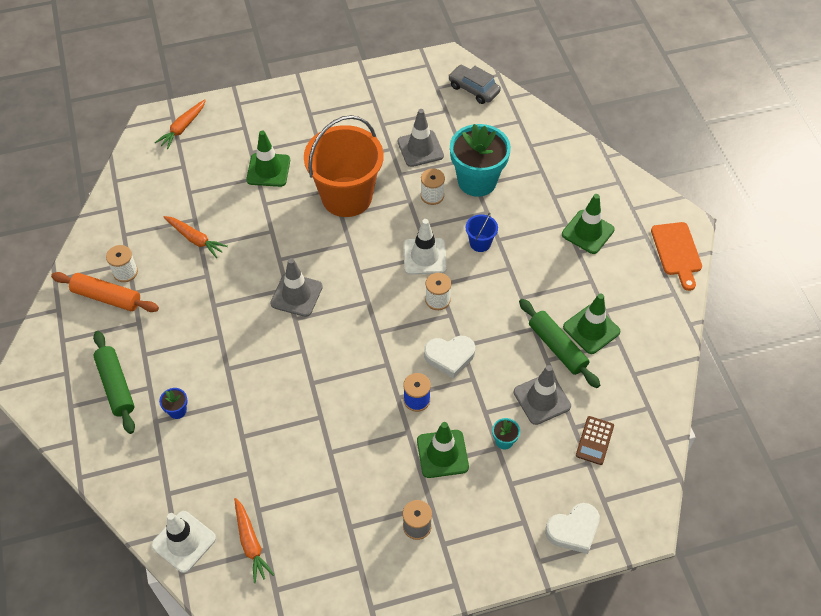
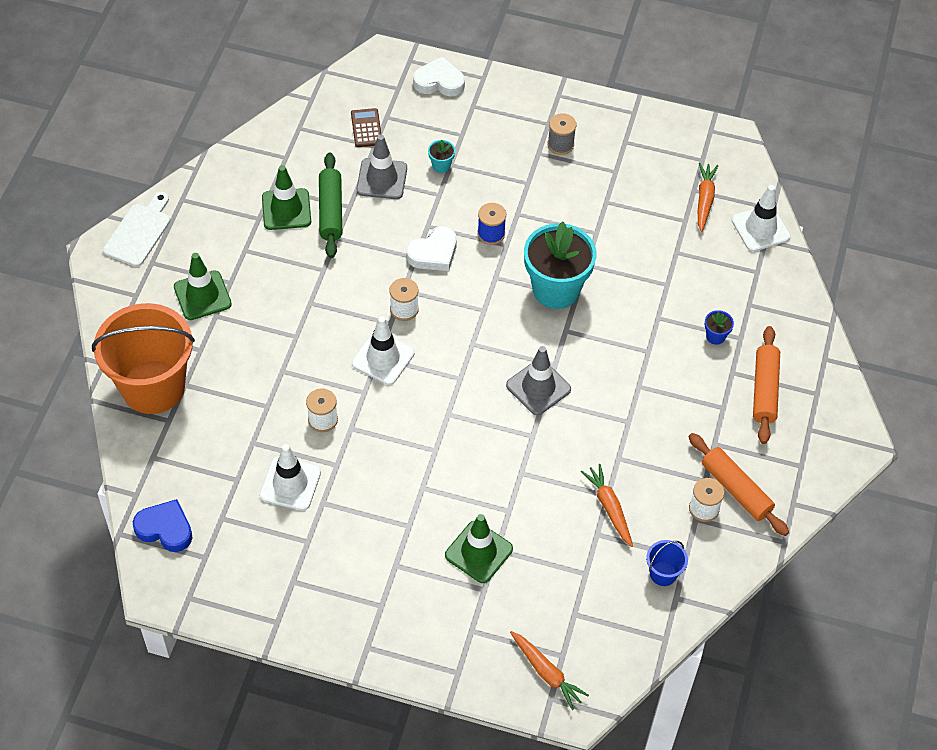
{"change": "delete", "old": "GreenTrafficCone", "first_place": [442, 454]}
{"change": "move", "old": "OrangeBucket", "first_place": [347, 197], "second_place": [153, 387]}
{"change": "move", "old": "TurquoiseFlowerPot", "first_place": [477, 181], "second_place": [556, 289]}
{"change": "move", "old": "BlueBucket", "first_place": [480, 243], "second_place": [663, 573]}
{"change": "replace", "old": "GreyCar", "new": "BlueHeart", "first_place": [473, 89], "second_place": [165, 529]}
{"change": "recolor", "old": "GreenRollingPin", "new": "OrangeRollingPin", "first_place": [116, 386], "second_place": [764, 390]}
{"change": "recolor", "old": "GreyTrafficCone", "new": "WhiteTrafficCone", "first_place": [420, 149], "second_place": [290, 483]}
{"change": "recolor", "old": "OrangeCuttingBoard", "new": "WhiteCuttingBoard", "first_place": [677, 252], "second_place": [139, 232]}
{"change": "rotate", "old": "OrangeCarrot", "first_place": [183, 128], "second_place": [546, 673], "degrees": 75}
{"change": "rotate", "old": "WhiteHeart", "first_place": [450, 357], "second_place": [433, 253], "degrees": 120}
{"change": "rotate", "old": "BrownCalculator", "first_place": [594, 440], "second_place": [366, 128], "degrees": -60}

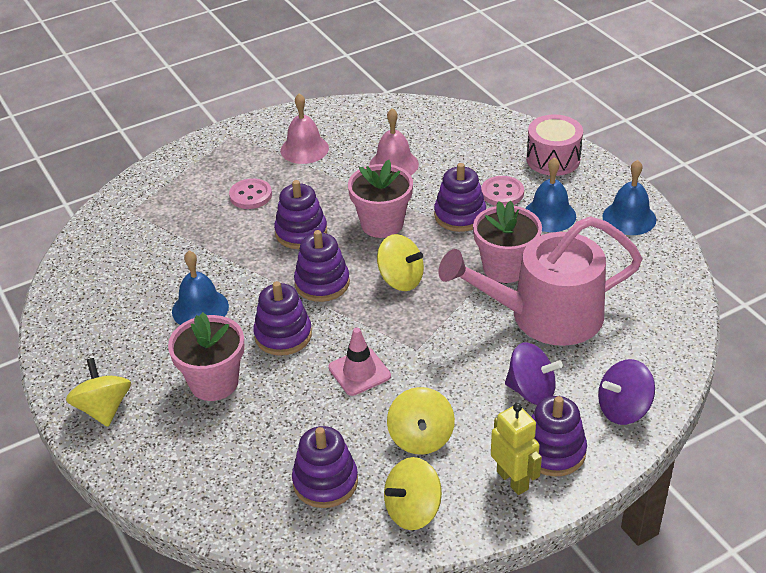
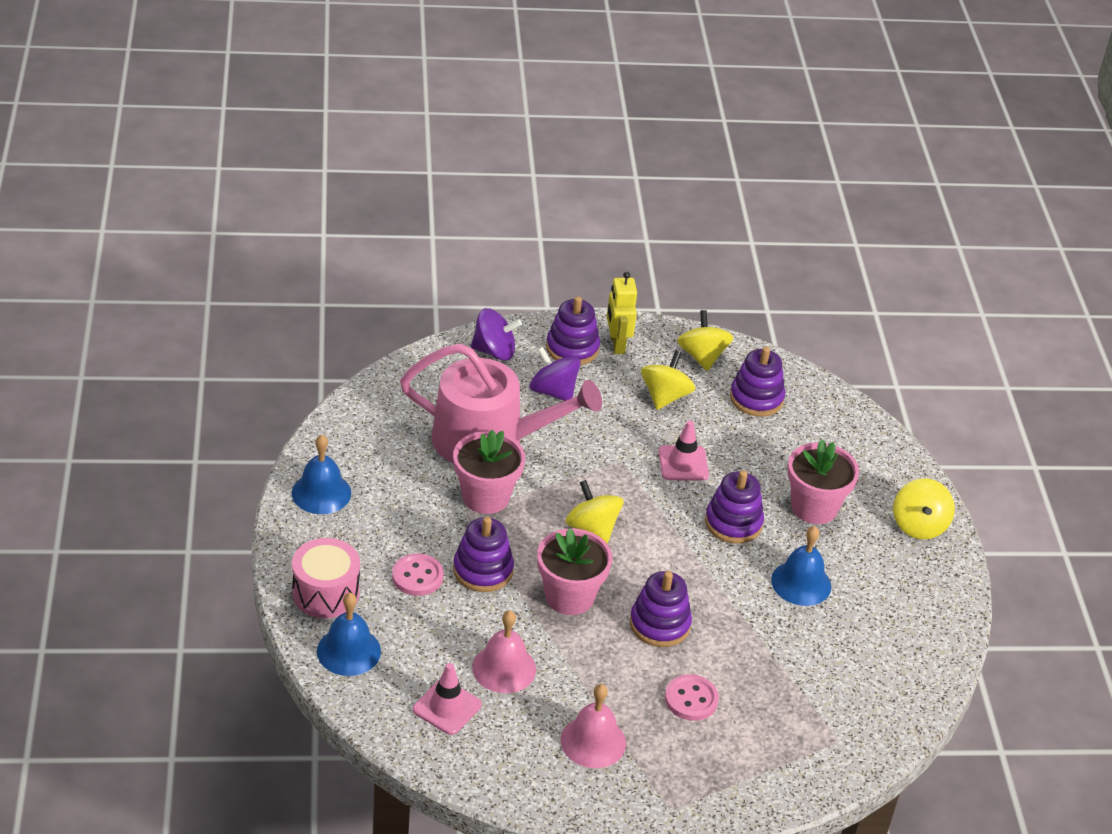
{"change": "delete", "old": "PurpleStackingToy", "first_place": [322, 283]}
{"change": "insert", "new": "PinkTrafficCone", "second_place": [447, 707]}
{"change": "move", "old": "BlueBell", "first_place": [549, 215], "second_place": [348, 651]}
{"change": "rotate", "old": "YellowSpinningTop", "first_place": [413, 510], "second_place": [702, 356], "degrees": -90}

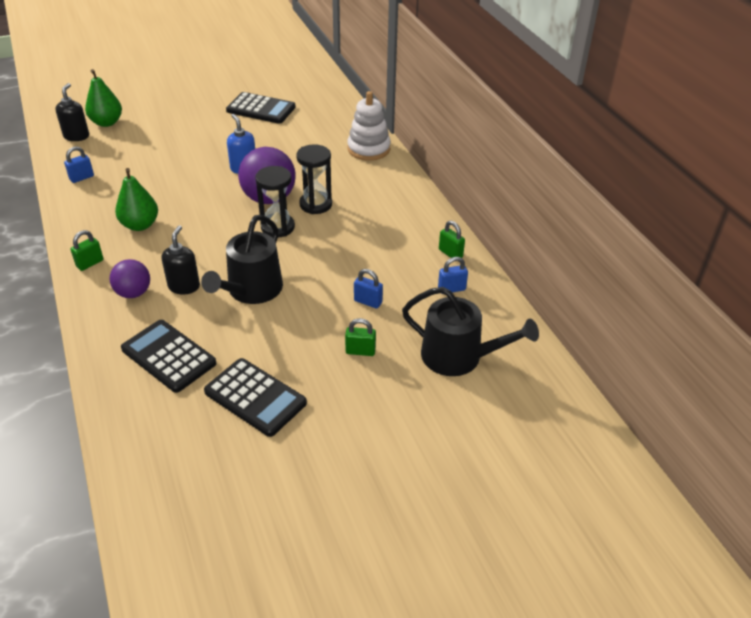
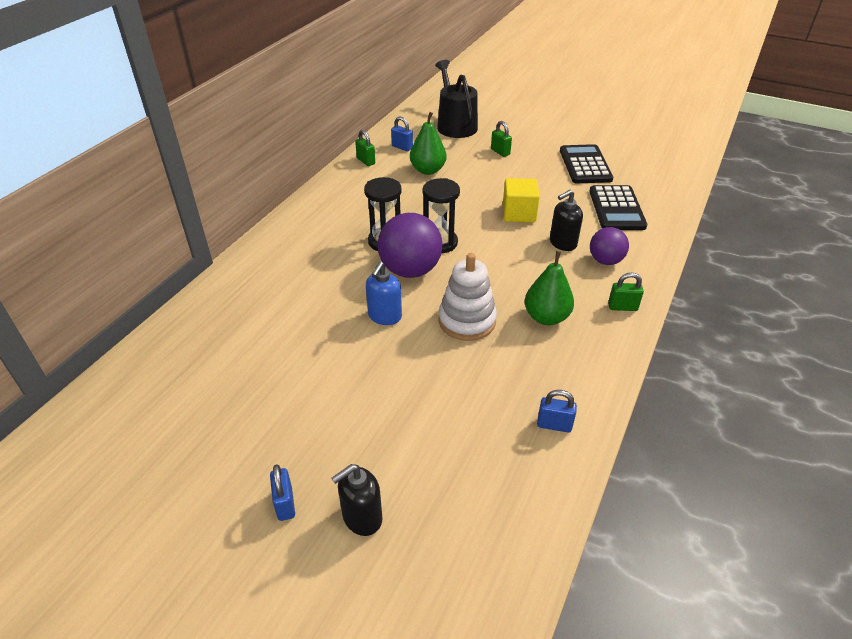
{"change": "delete", "old": "BlackCalculator", "first_place": [261, 109]}
{"change": "move", "old": "BlackSoapDispenser", "first_place": [76, 136], "second_place": [362, 518]}
{"change": "move", "old": "GreenPear", "first_place": [107, 122], "second_place": [428, 170]}
{"change": "move", "old": "WhiteStackingToy", "first_place": [368, 149], "second_place": [467, 321]}
{"change": "move", "old": "BluePadlock", "first_place": [368, 302], "second_place": [285, 504]}
{"change": "replace", "old": "BlackWateringCan", "new": "YellowCube", "first_place": [251, 290], "second_place": [519, 213]}
{"change": "rotate", "old": "GreenPadlock", "first_place": [450, 253], "second_place": [366, 161], "degrees": -45}

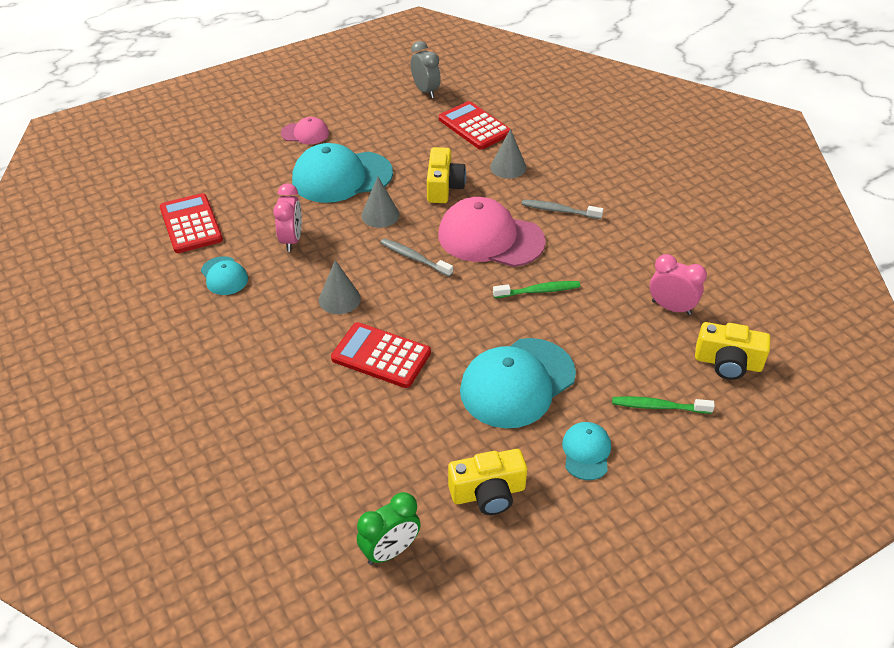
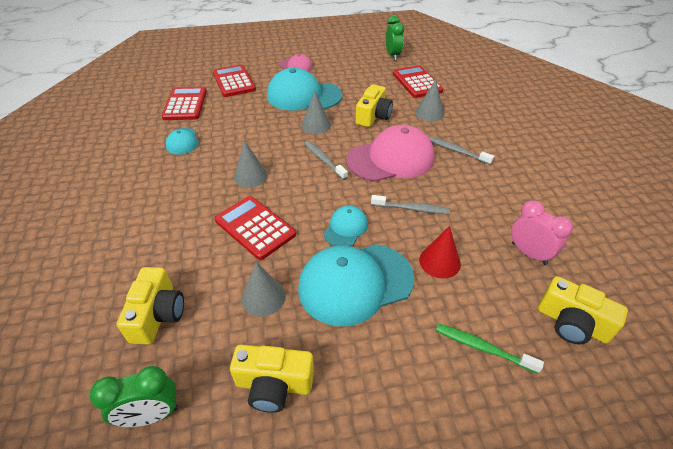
{"change": "delete", "old": "PinkClock", "first_place": [291, 240]}
{"change": "insert", "new": "YellowCamera", "second_place": [158, 315]}
{"change": "insert", "new": "RedCalculator", "second_place": [234, 81]}
{"change": "insert", "new": "GreyCone", "second_place": [263, 297]}
{"change": "insert", "new": "RedCone", "second_place": [439, 261]}
{"change": "move", "old": "TurquoiseCap", "first_place": [586, 452], "second_place": [346, 228]}
{"change": "recolor", "old": "GreyClock", "new": "GreenClock", "first_place": [425, 91], "second_place": [392, 56]}
{"change": "recolor", "old": "GreenToothbrush", "new": "GreyToothbrush", "first_place": [538, 291], "second_place": [411, 209]}
{"change": "rotate", "old": "PinkCap", "first_place": [490, 238], "second_place": [391, 159], "degrees": 120}

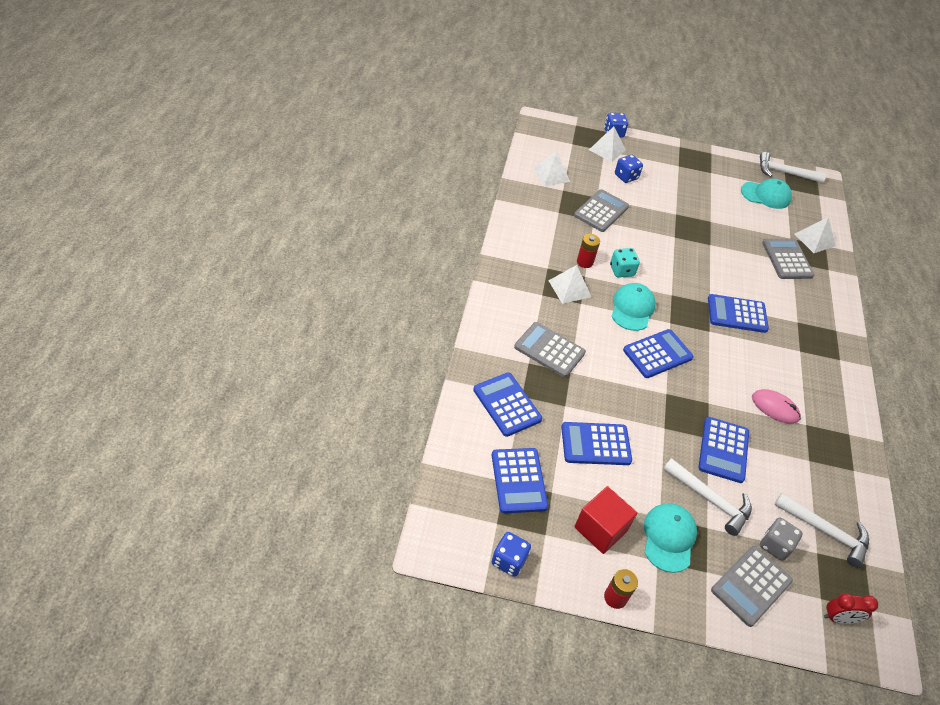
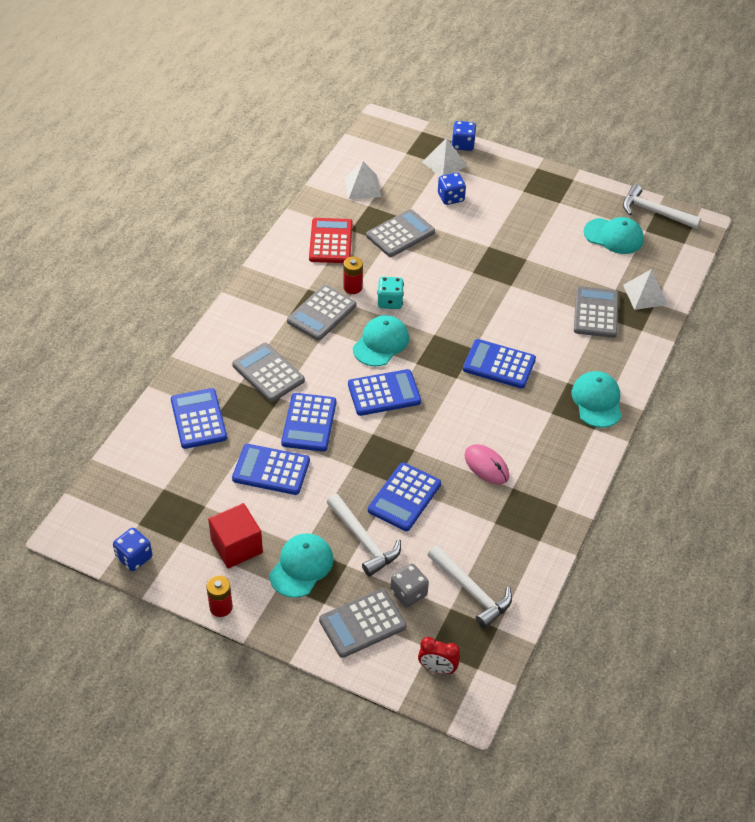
{"change": "insert", "new": "RedCalculator", "second_place": [331, 241]}
{"change": "insert", "new": "TurquoiseCap", "second_place": [597, 401]}
{"change": "move", "old": "BlueCalculator", "first_place": [518, 480], "second_place": [309, 423]}
{"change": "replace", "old": "WhitePyramid", "new": "GreyCalculator", "first_place": [569, 288], "second_place": [321, 313]}

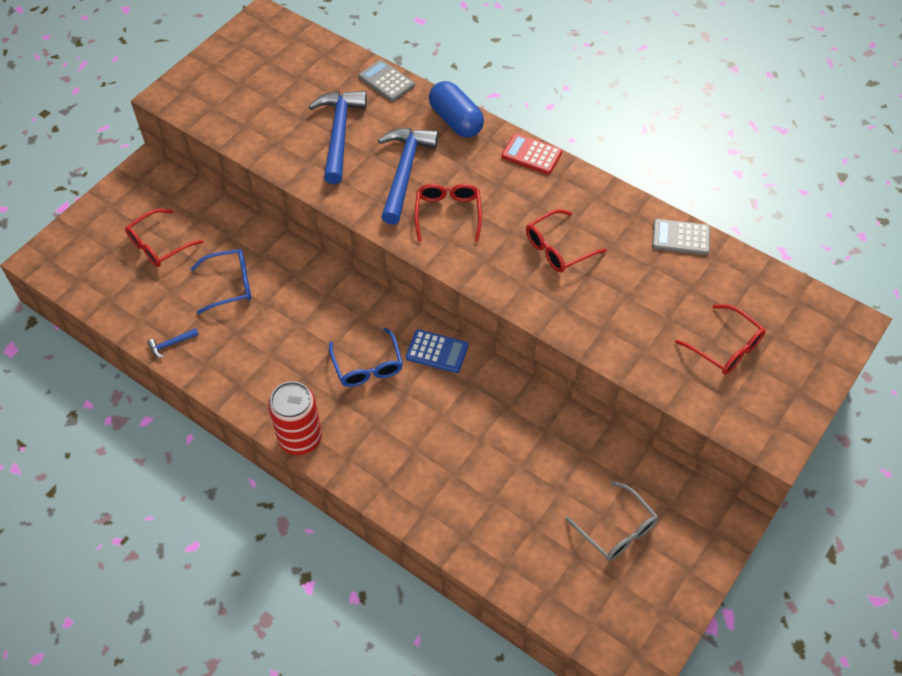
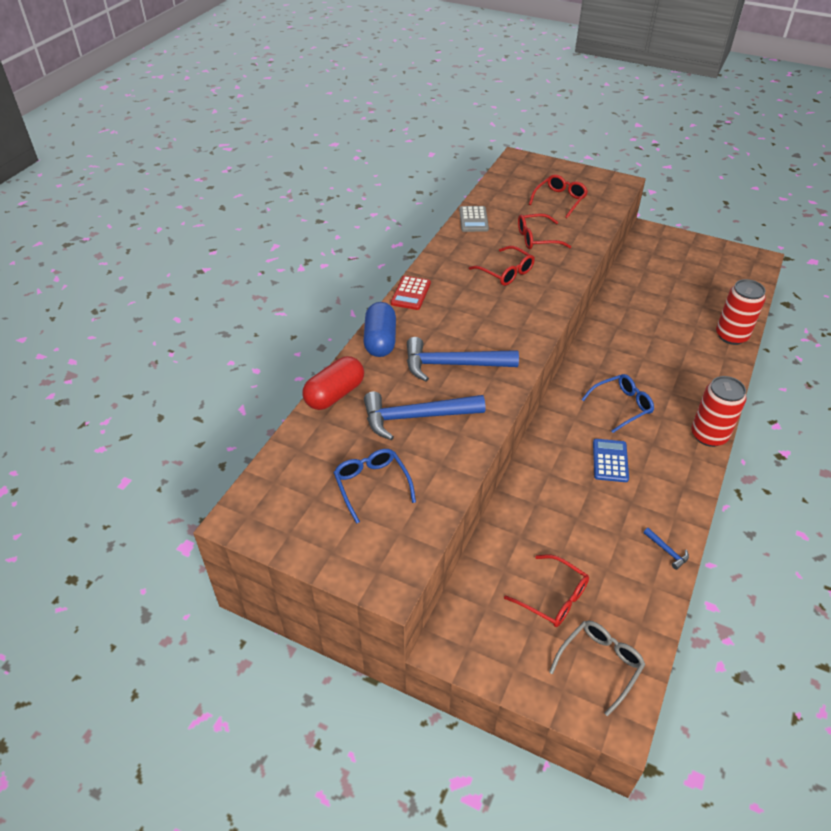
{"change": "insert", "new": "RedCan", "second_place": [731, 336]}
{"change": "move", "old": "BlueGlasses", "first_place": [230, 285], "second_place": [371, 485]}
{"change": "move", "old": "BlueCalculator", "first_place": [437, 351], "second_place": [610, 461]}
{"change": "move", "old": "RedGlasses", "first_place": [448, 214], "second_place": [536, 238]}
{"change": "move", "old": "GreyGlasses", "first_place": [617, 530], "second_place": [600, 664]}
{"change": "replace", "old": "GreyCalculator", "new": "RedCapsule", "first_place": [386, 81], "second_place": [334, 394]}
{"change": "rotate", "old": "BlueCapsule", "first_place": [456, 121], "second_place": [380, 341], "degrees": -45}

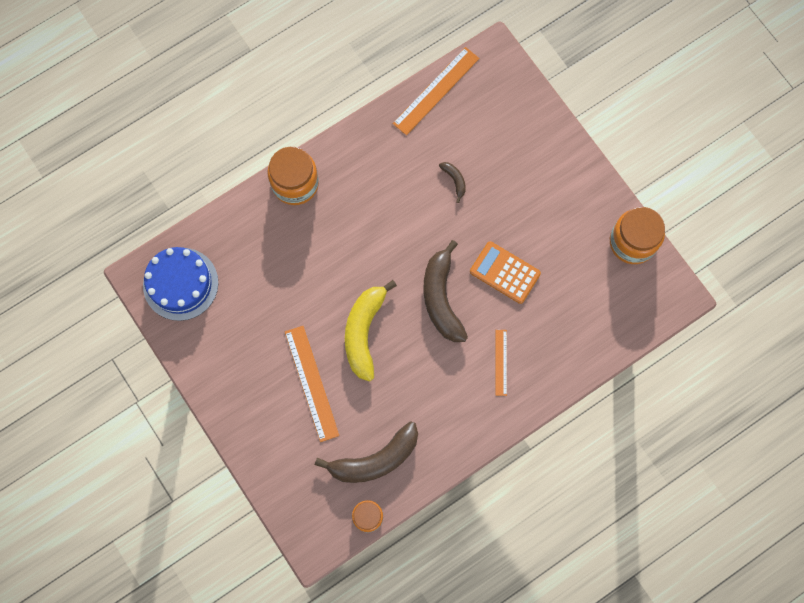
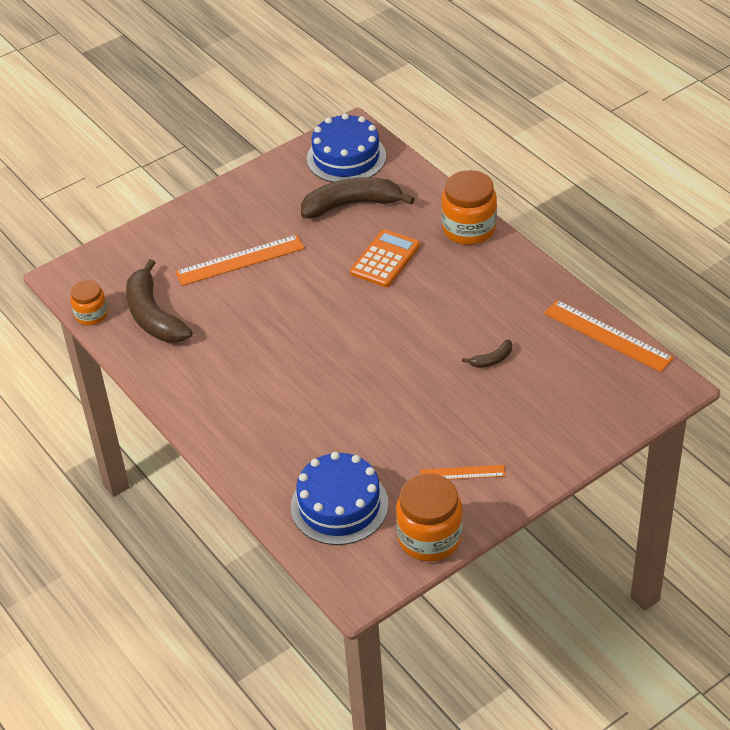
{"change": "delete", "old": "YellowBanana", "first_place": [364, 332]}
{"change": "insert", "new": "BlueCake", "second_place": [339, 505]}
{"change": "move", "old": "BrownBanana", "first_place": [441, 298], "second_place": [351, 205]}
{"change": "move", "old": "OrangeCalculator", "first_place": [505, 272], "second_place": [385, 259]}
{"change": "move", "old": "OrangeRuler", "first_place": [501, 362], "second_place": [462, 473]}

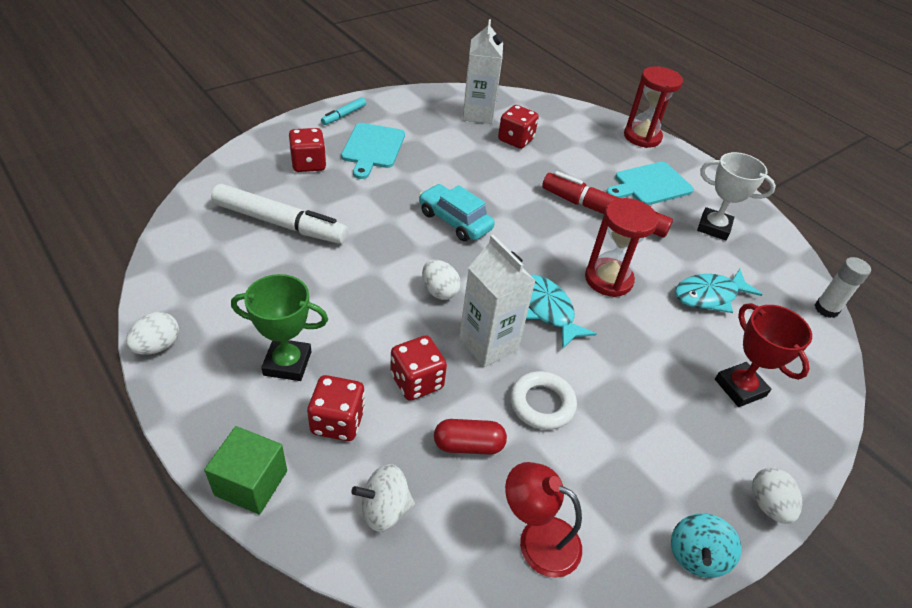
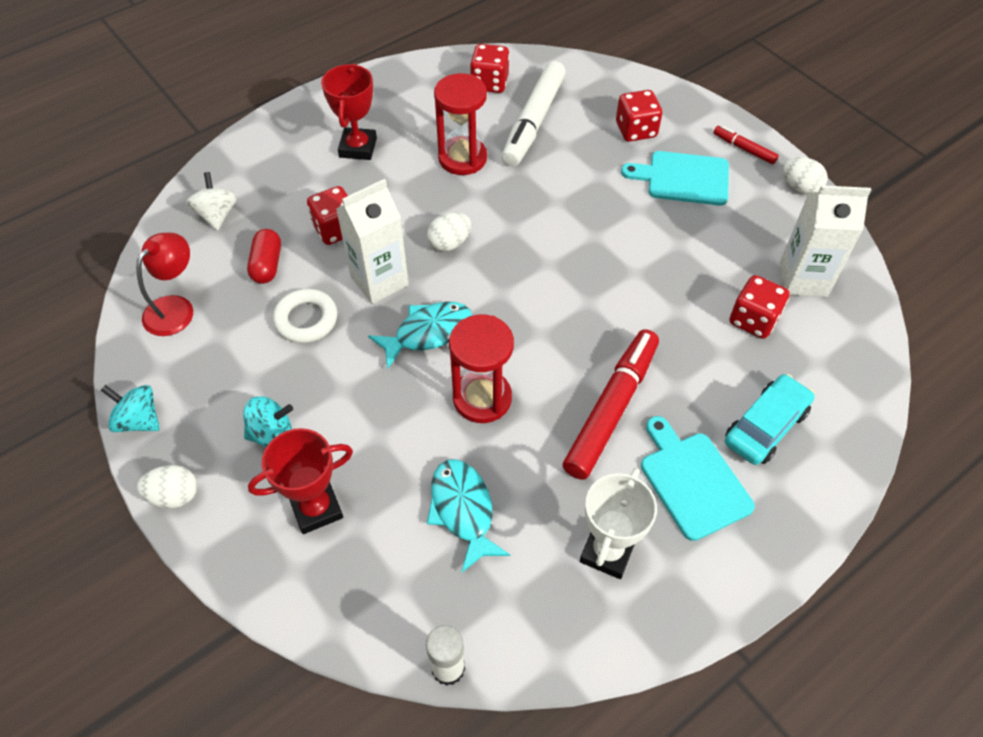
{"change": "delete", "old": "GreenCube", "first_place": [251, 483]}
{"change": "insert", "new": "TurquoiseSpinningTop", "second_place": [272, 434]}
{"change": "move", "old": "WhiteEgg", "first_place": [157, 346], "second_place": [800, 187]}
{"change": "move", "old": "RedDice", "first_place": [338, 421], "second_place": [489, 83]}
{"change": "move", "old": "TurquoiseCar", "first_place": [454, 221], "second_place": [765, 426]}
{"change": "move", "old": "RedHourglass", "first_place": [642, 137], "second_place": [462, 158]}
{"change": "recolor", "old": "GreenTrophy", "new": "RedTrophy", "first_place": [287, 363], "second_place": [358, 148]}
{"change": "recolor", "old": "TurquoiseMarker", "new": "RedMarker", "first_place": [344, 115], "second_place": [744, 149]}

